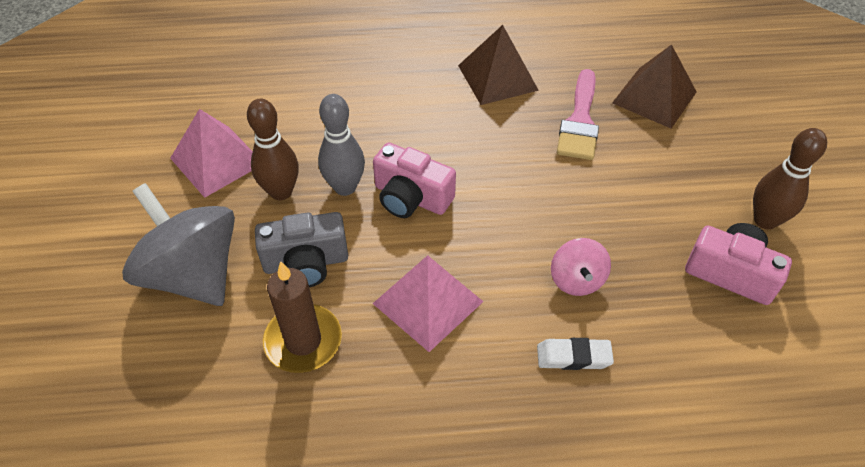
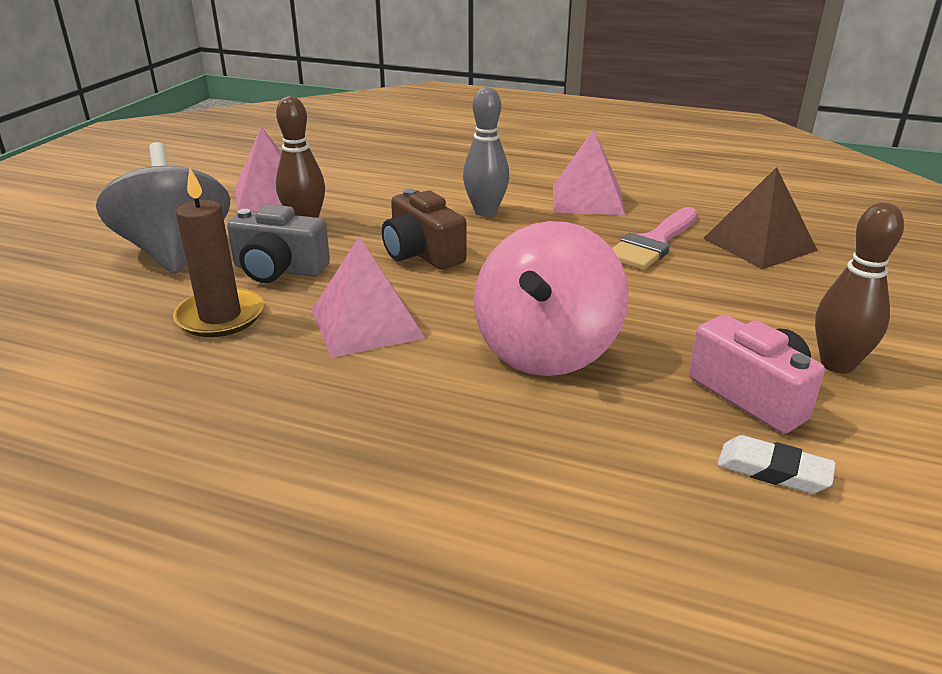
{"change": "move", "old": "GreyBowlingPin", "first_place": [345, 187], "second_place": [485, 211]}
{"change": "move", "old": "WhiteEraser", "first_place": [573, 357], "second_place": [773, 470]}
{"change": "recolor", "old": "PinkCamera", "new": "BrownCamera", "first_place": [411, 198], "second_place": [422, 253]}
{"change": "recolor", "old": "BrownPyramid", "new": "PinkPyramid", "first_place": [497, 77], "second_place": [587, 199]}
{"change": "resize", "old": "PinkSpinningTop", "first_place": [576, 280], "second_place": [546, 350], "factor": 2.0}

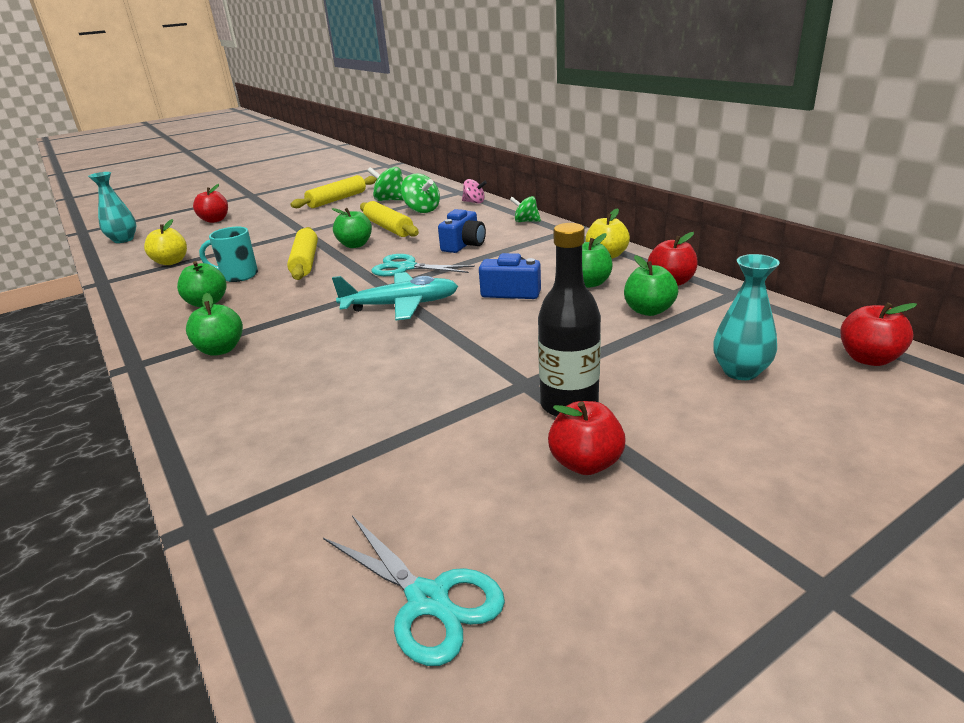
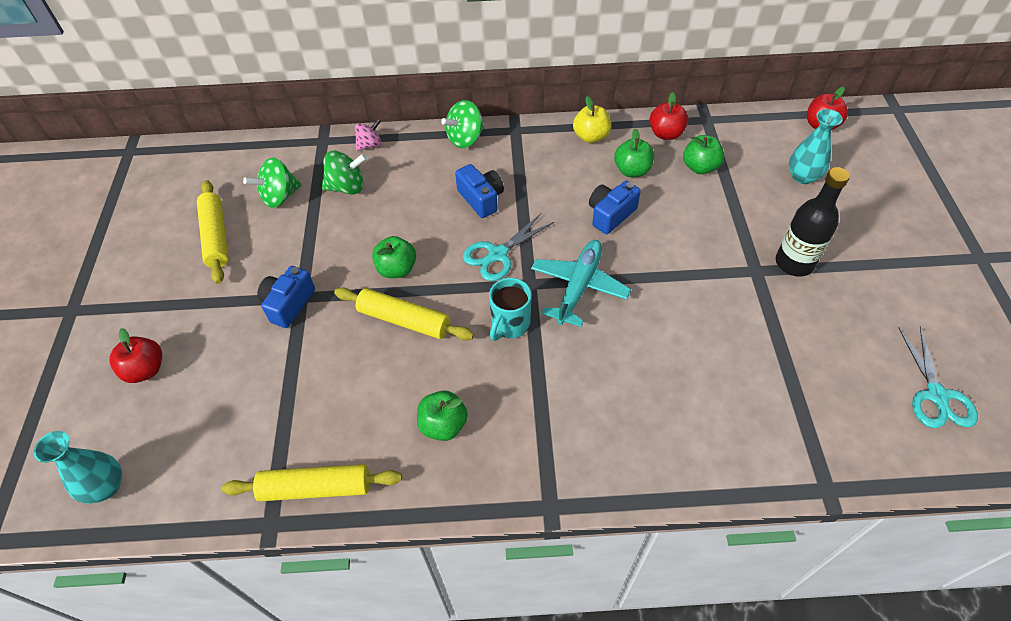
{"change": "delete", "old": "YellowApple", "first_place": [171, 262]}
{"change": "delete", "old": "GreenApple", "first_place": [221, 349]}
{"change": "delete", "old": "RedApple", "first_place": [585, 463]}
{"change": "insert", "new": "BlueCamera", "second_place": [288, 304]}
{"change": "move", "old": "TurquoiseMug", "first_place": [238, 276], "second_place": [509, 325]}
{"change": "move", "old": "YellowRollingPin", "first_place": [388, 228], "second_place": [315, 488]}
{"change": "rotate", "old": "TurquoiseScissors", "first_place": [428, 600], "second_place": [936, 395], "degrees": 105}
{"change": "resize", "old": "GreenSpinningTop", "first_place": [526, 221], "second_place": [465, 139], "factor": 1.51}

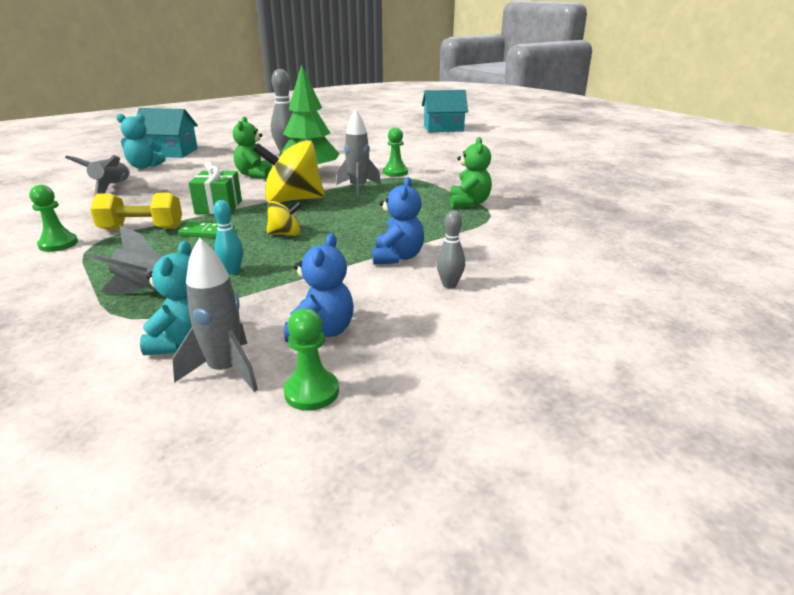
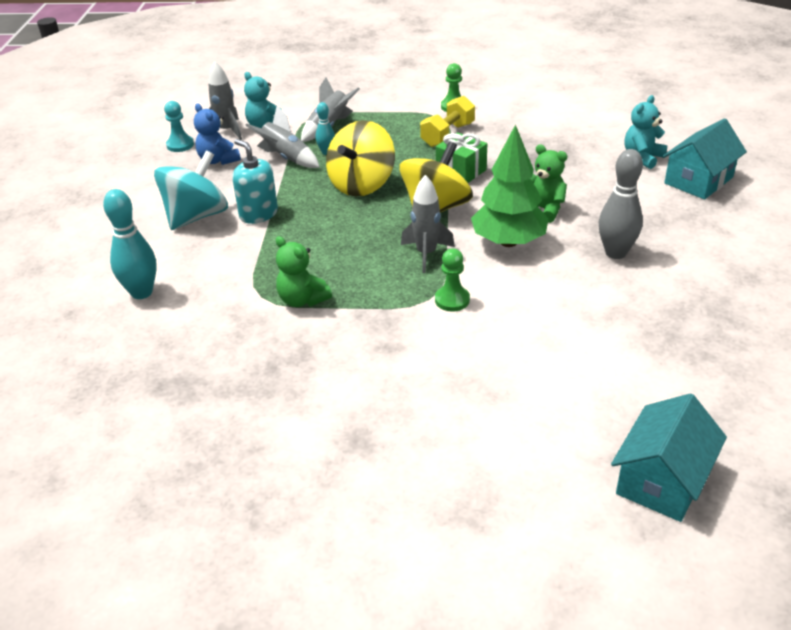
{"change": "delete", "old": "GreenDomino", "first_place": [207, 232]}
{"change": "insert", "new": "TurquoiseBowlingPin", "second_place": [141, 292]}
{"change": "move", "old": "GreyRocket", "first_place": [112, 188], "second_place": [286, 158]}
{"change": "replace", "old": "BlueTeddyBear", "new": "TurquoiseSoapDispenser", "first_place": [397, 257], "second_place": [258, 214]}
{"change": "replace", "old": "GreyBowlingPin", "new": "TurquoiseSpinningTop", "first_place": [449, 285], "second_place": [196, 216]}
{"change": "recolor", "old": "GreenPawn", "new": "TurquoisePawn", "first_place": [311, 392], "second_place": [180, 145]}
{"change": "resize", "old": "YellowSpinningTop", "first_place": [285, 234], "second_place": [362, 184], "factor": 2.02}

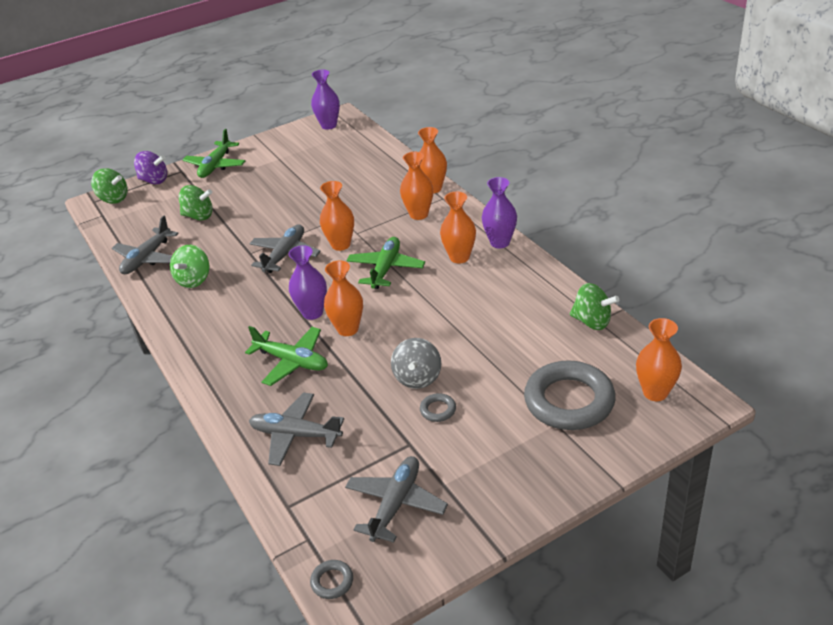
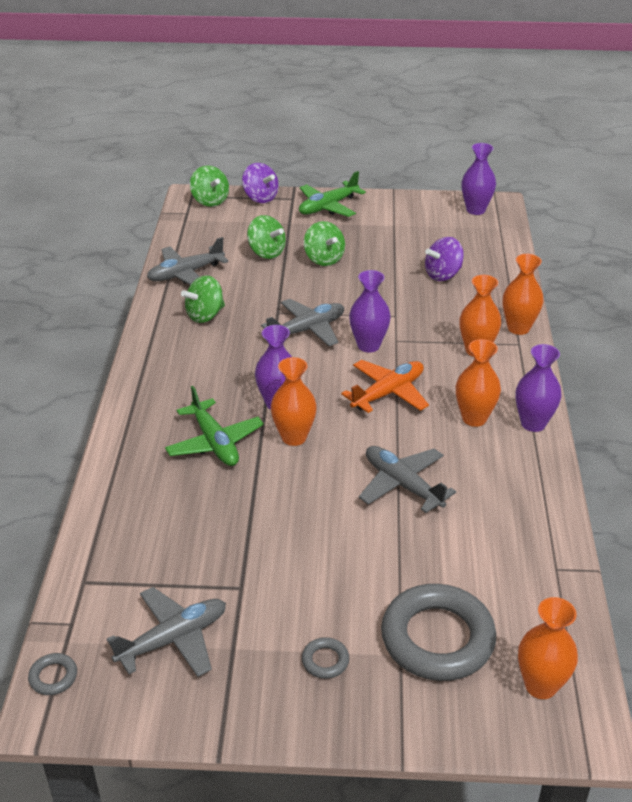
{"change": "delete", "old": "GreySpinningTop", "first_place": [417, 378]}
{"change": "insert", "new": "PurpleSpinningTop", "second_place": [443, 275]}
{"change": "move", "old": "GreyPlane", "first_place": [295, 435], "second_place": [402, 485]}
{"change": "move", "old": "GreyRing", "first_place": [438, 410], "second_place": [325, 661]}
{"change": "move", "old": "GreenSpinningTop", "first_place": [592, 322], "second_place": [324, 259]}
{"change": "recolor", "old": "OrangeVase", "new": "PurpleVase", "first_place": [341, 245], "second_place": [368, 345]}
{"change": "recolor", "old": "GreenPlane", "new": "OrangePlane", "first_place": [386, 269], "second_place": [388, 393]}

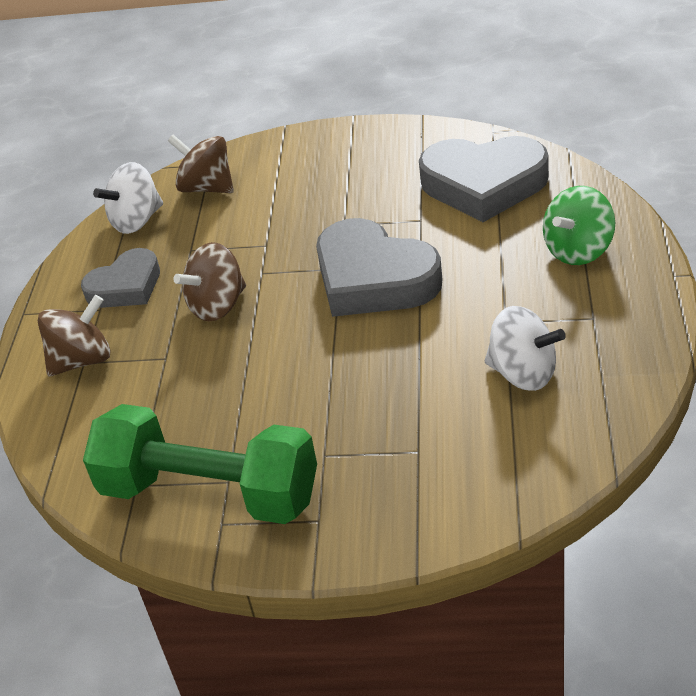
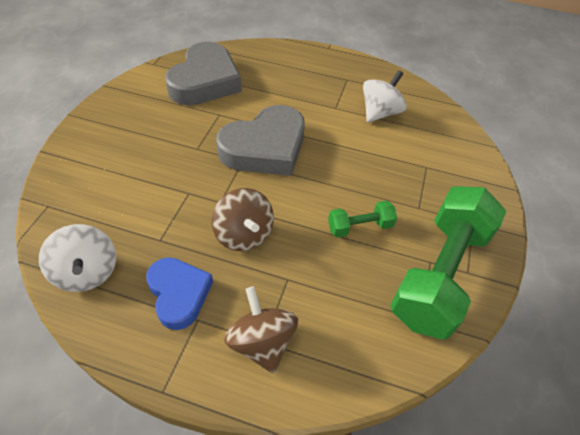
{"change": "delete", "old": "BrownSpinningTop", "first_place": [207, 188]}
{"change": "delete", "old": "GreenSpinningTop", "first_place": [578, 250]}
{"change": "insert", "new": "GreenDumbbell", "second_place": [359, 227]}
{"change": "recolor", "old": "GreyHeart", "new": "BlueHeart", "first_place": [126, 286], "second_place": [179, 294]}

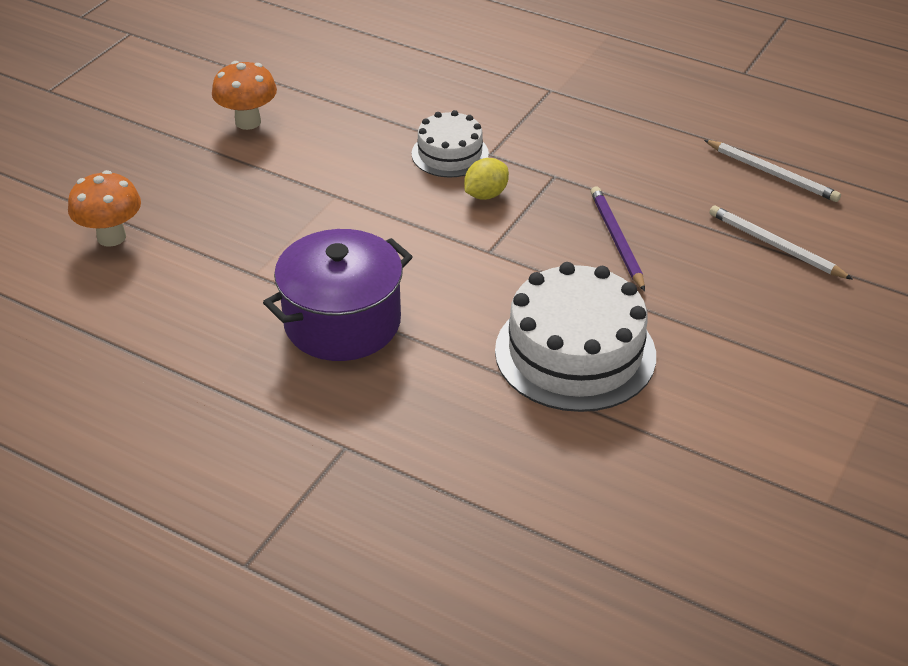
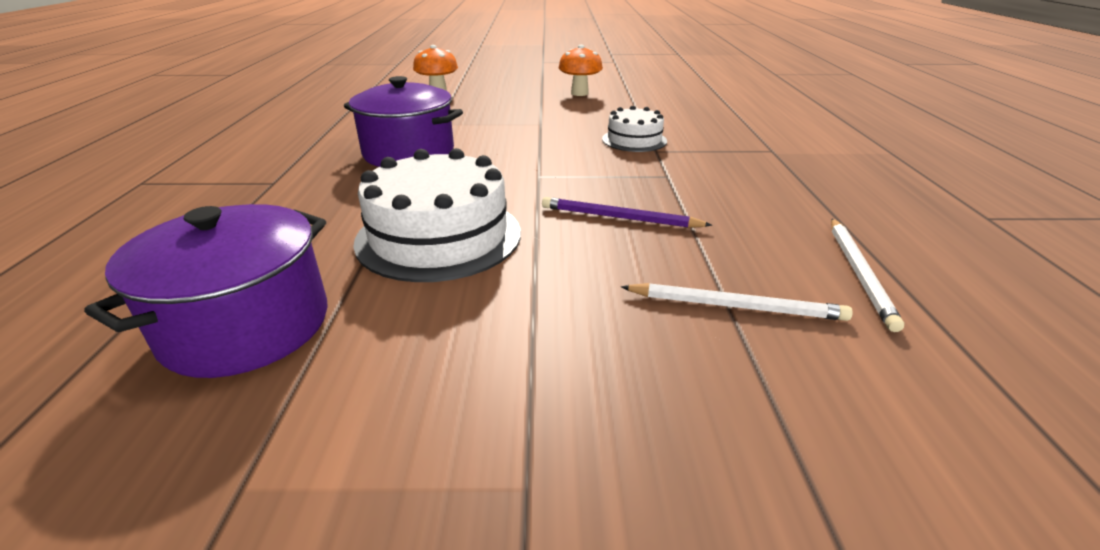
{"change": "delete", "old": "YellowLemon", "first_place": [486, 194]}
{"change": "insert", "new": "PurplePot", "second_place": [247, 326]}
{"change": "rotate", "old": "PurplePencil", "first_place": [616, 240], "second_place": [619, 218], "degrees": -120}
{"change": "rotate", "old": "WhitePencil", "first_place": [775, 246], "second_place": [735, 306], "degrees": 90}

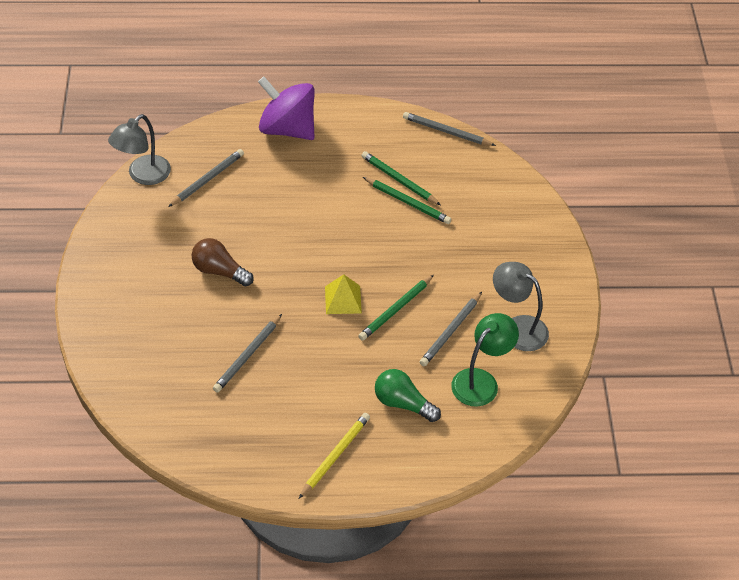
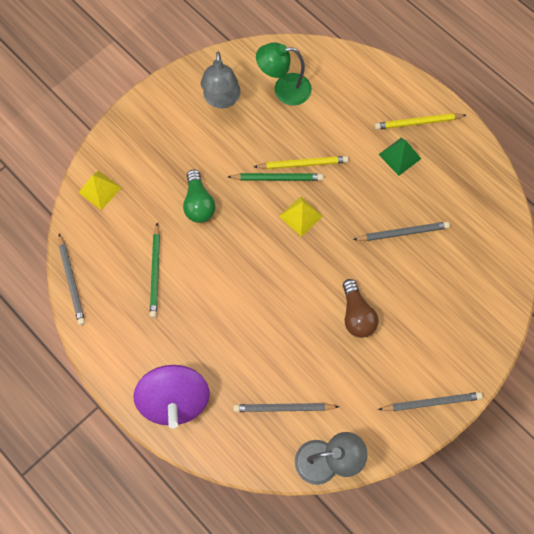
{"change": "delete", "old": "GreenPencil", "first_place": [407, 202]}
{"change": "insert", "new": "YellowPyramid", "second_place": [100, 190]}
{"change": "insert", "new": "YellowPencil", "second_place": [302, 164]}
{"change": "insert", "new": "GreenPyramid", "second_place": [399, 156]}
{"change": "move", "old": "GreenLightBulb", "first_place": [403, 403], "second_place": [198, 203]}
{"change": "move", "old": "GreyPencil", "first_place": [451, 331], "second_place": [431, 402]}

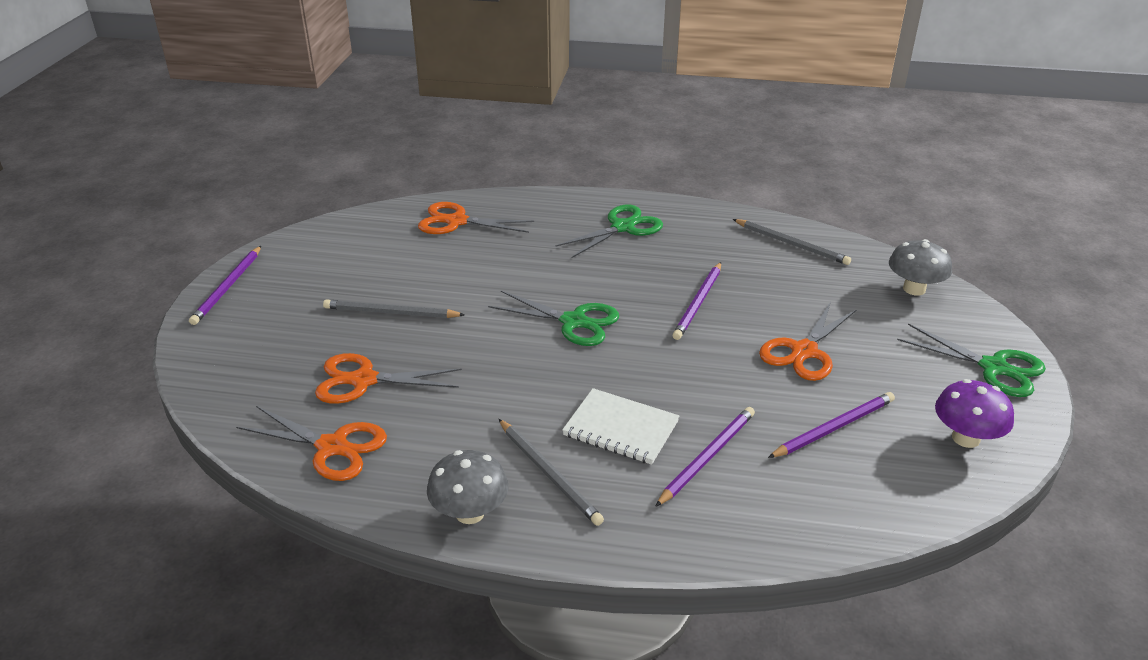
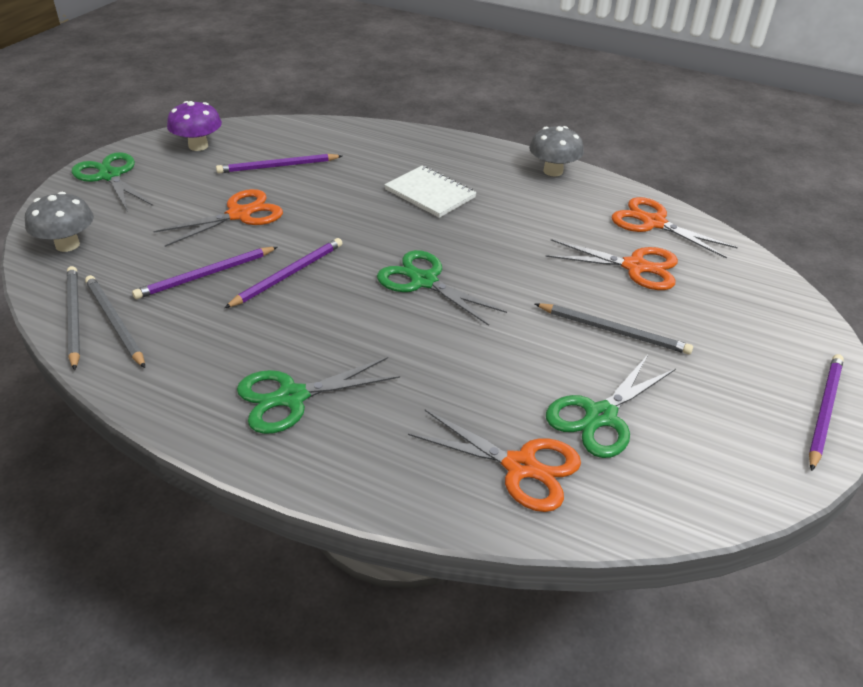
{"change": "insert", "new": "GreenScissors", "second_place": [600, 416]}
{"change": "move", "old": "GreyPencil", "first_place": [549, 474], "second_place": [74, 317]}
{"change": "move", "old": "PurplePencil", "first_place": [707, 457], "second_place": [205, 275]}

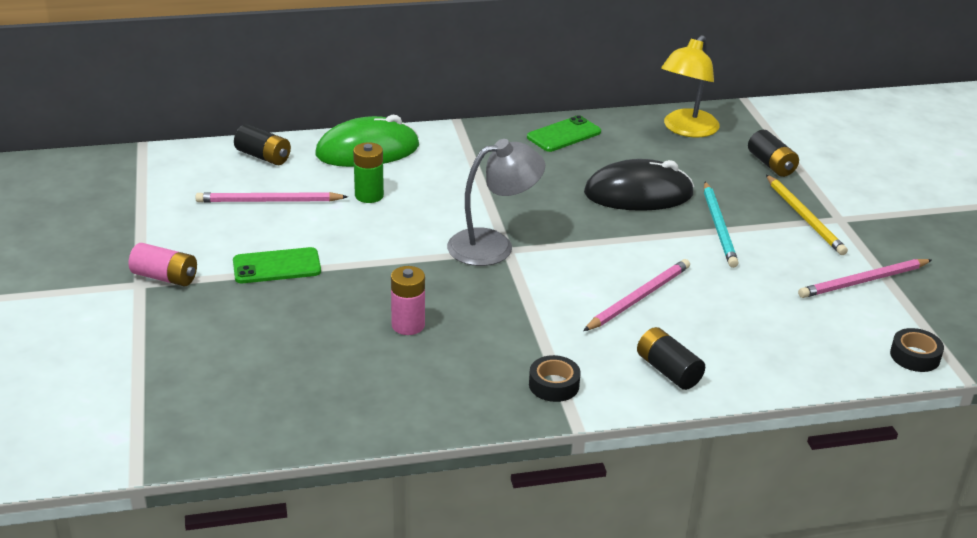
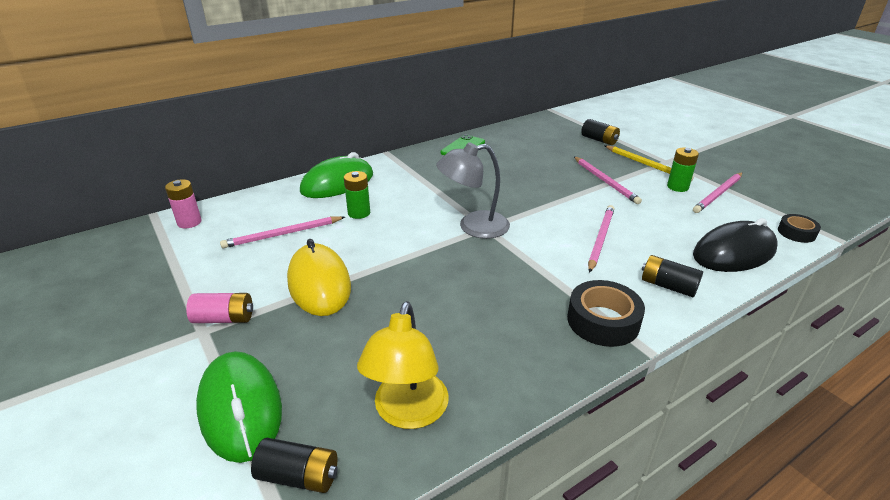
{"change": "insert", "new": "GreenMouse", "second_place": [240, 408]}
{"change": "insert", "new": "GreenBattery", "second_place": [677, 187]}
{"change": "move", "old": "BlackBattery", "first_place": [263, 156], "second_place": [299, 476]}
{"change": "move", "old": "PinkBattery", "first_place": [408, 325], "second_place": [189, 222]}
{"change": "move", "old": "BlackMouse", "first_place": [638, 194], "second_place": [734, 253]}
{"change": "move", "old": "YellowLamp", "first_place": [686, 129], "second_place": [408, 413]}
{"change": "replace", "old": "GreenPhone", "new": "YellowMouse", "first_place": [276, 266], "second_place": [319, 284]}
{"change": "recolor", "old": "TurquoisePencil", "new": "PinkPencil", "first_place": [719, 227], "second_place": [605, 181]}
{"change": "rotate", "old": "GreyLamp", "first_place": [493, 245], "second_place": [473, 227], "degrees": -150}
{"change": "resize", "old": "BlackTape", "first_place": [554, 385], "second_place": [603, 321], "factor": 1.67}

